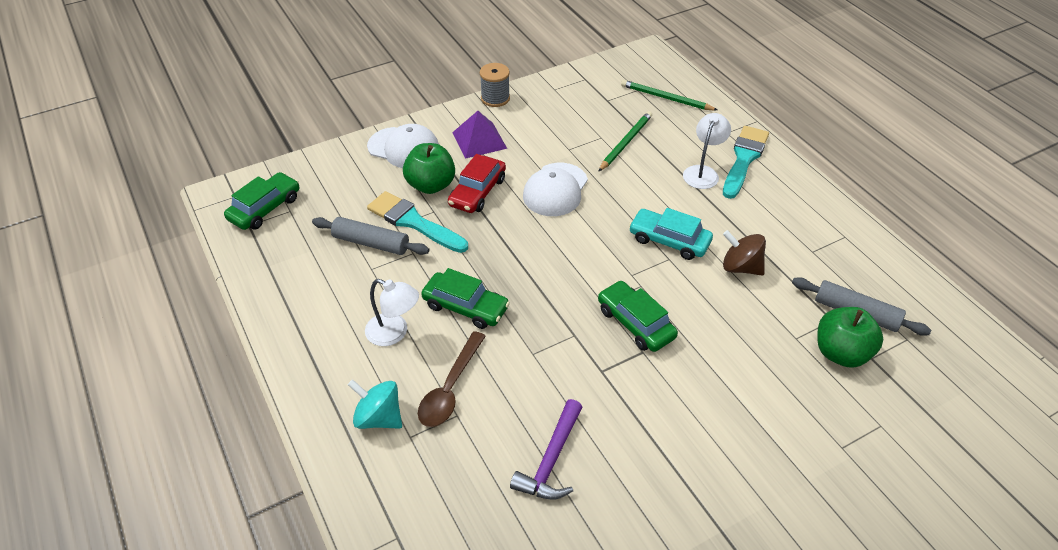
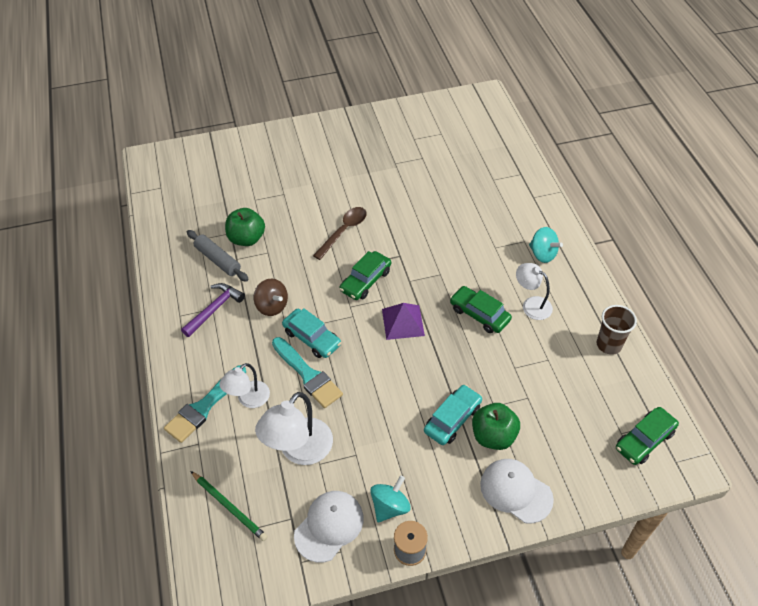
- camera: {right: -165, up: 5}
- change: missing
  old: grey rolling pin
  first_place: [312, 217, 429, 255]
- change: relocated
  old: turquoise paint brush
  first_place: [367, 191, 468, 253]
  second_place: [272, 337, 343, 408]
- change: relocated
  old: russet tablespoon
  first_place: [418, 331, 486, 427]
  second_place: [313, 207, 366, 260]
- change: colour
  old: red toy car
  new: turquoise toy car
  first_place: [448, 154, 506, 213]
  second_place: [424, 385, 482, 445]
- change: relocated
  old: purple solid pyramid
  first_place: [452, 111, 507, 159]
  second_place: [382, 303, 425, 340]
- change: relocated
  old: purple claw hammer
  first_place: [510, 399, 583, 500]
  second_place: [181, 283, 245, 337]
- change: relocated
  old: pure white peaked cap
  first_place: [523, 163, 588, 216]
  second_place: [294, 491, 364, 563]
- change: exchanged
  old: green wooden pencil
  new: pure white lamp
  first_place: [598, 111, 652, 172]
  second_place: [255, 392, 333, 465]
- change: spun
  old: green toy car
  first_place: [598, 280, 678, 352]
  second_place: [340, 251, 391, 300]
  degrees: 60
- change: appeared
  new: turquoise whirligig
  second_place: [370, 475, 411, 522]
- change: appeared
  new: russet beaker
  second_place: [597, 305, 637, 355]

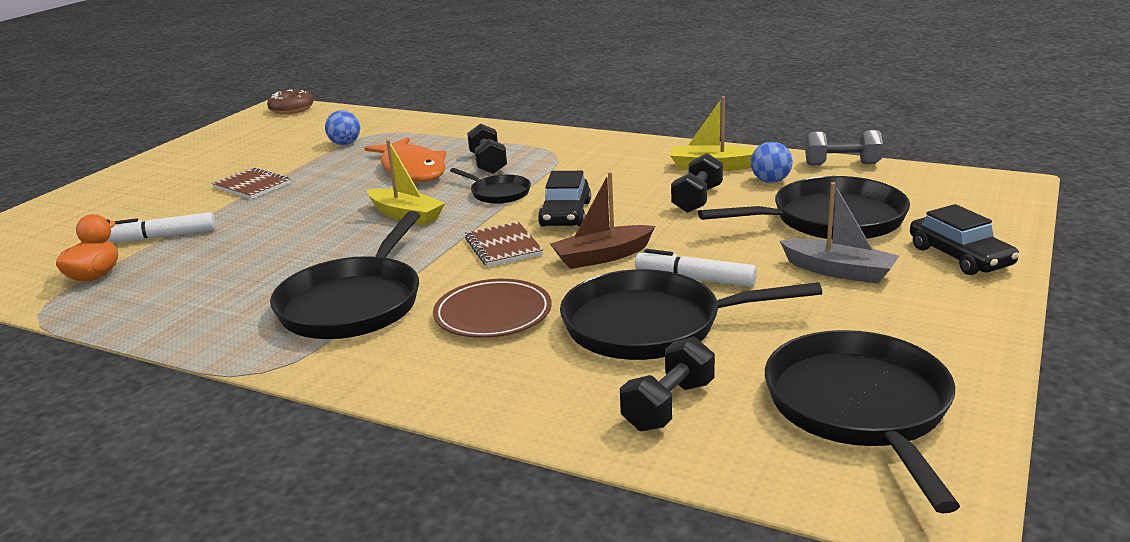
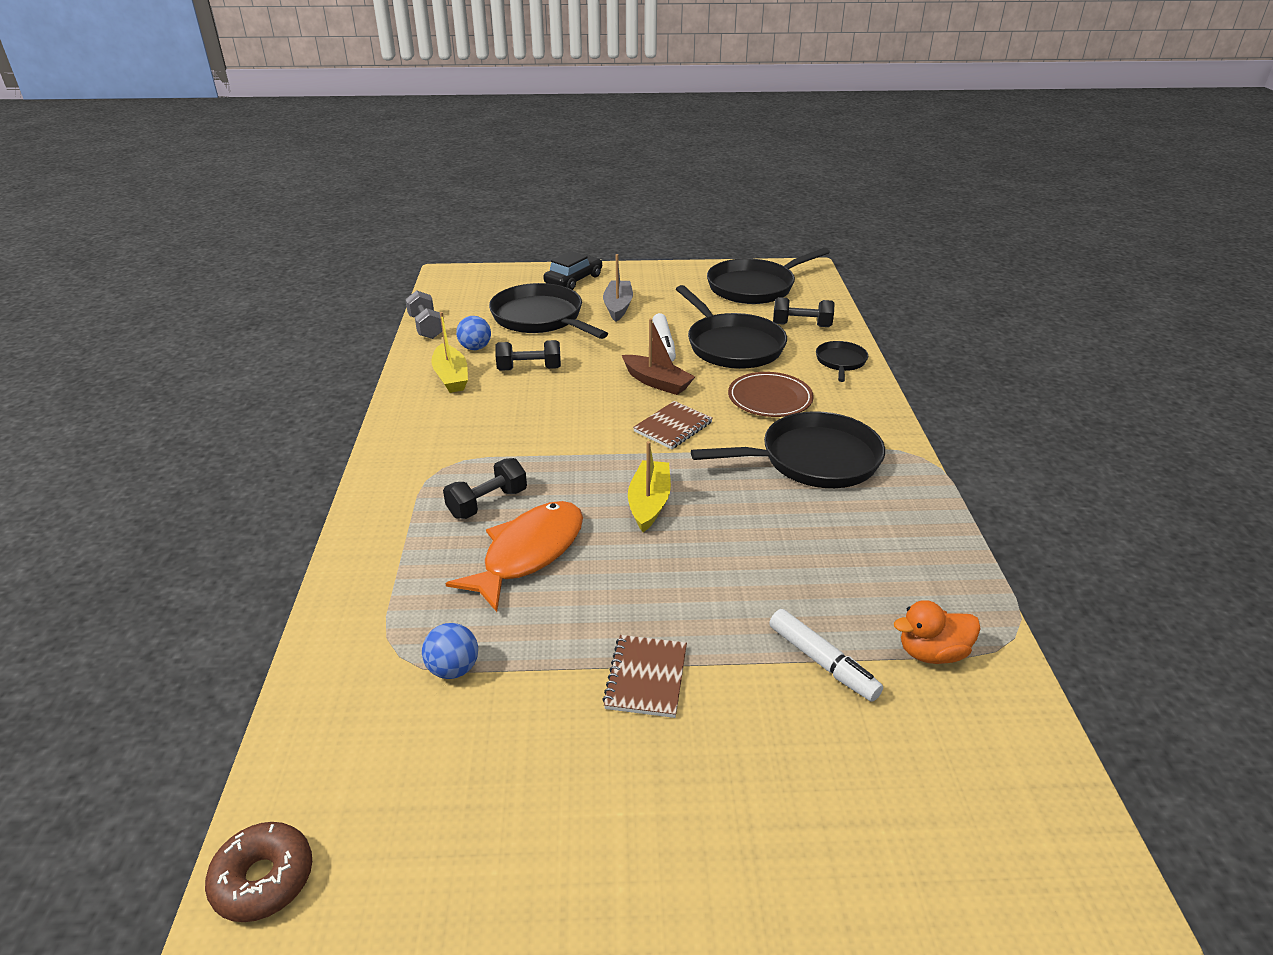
- camera: {right: -120, up: 10}
- change: relocated
  old: black skillet
  first_place: [450, 168, 531, 204]
  second_place: [816, 341, 868, 382]
- change: missing
  old: black toy car
  first_place: [538, 171, 591, 227]

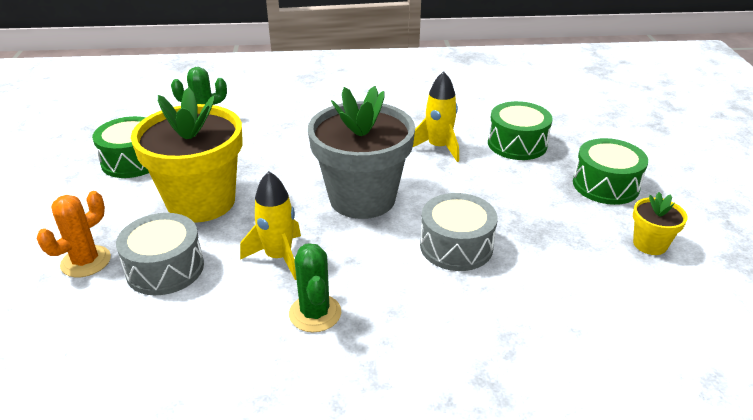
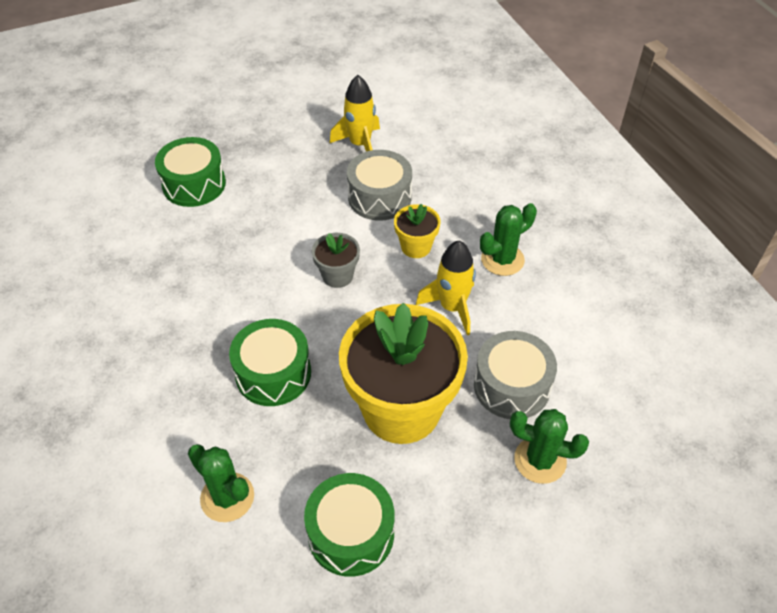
- camera: {right: -110, up: 15}
- change: colour
  old: orange-coloured saguaro cactus
  new: green saguaro cactus
  first_place: [37, 191, 111, 277]
  second_place: [510, 409, 589, 484]
- change: size
  old: grey flower pot
  first_place: [308, 86, 415, 219]
  second_place: [312, 233, 360, 288]
  factor: 0.45
- change: relocated
  old: yellow rocket
  first_place: [413, 71, 459, 162]
  second_place: [330, 75, 380, 152]
- change: relocated
  old: green toy drum
  first_place: [573, 138, 648, 205]
  second_place: [229, 319, 311, 406]
- change: relocated
  old: yellow flower pot
  first_place: [633, 192, 688, 255]
  second_place: [394, 204, 441, 258]

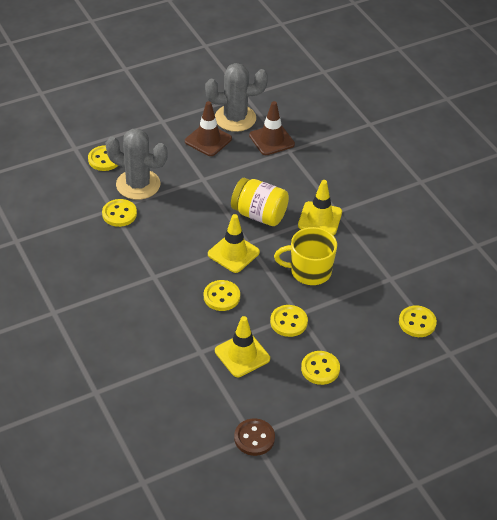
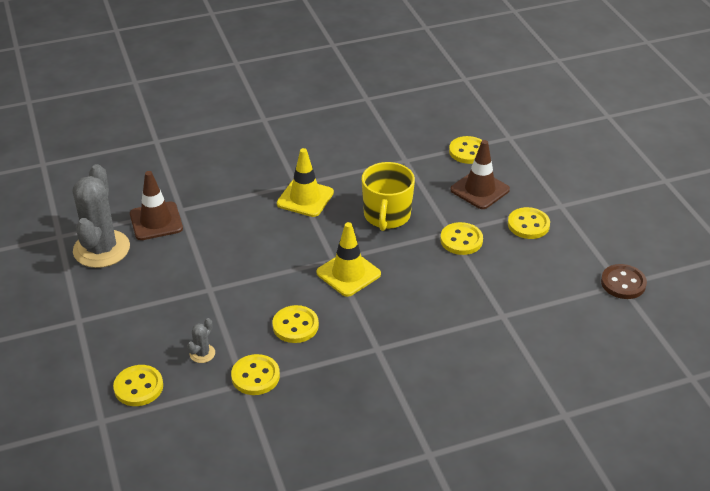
- camera: {right: -80, up: -5}
- change: size
  old: grey saguaro cactus
  first_place: [106, 129, 168, 200]
  second_place: [187, 318, 215, 363]
  factor: 0.41
- change: relocated
  old: russet traffic cone
  first_place: [185, 101, 232, 156]
  second_place: [450, 140, 510, 209]
- change: relocated
  old: yellow sewing button
  first_place: [204, 280, 240, 311]
  second_place: [272, 305, 319, 343]
- change: missing
  old: yellow traffic cone
  first_place: [215, 316, 270, 377]
- change: missing
  old: yellow jam jar
  first_place: [231, 178, 289, 226]

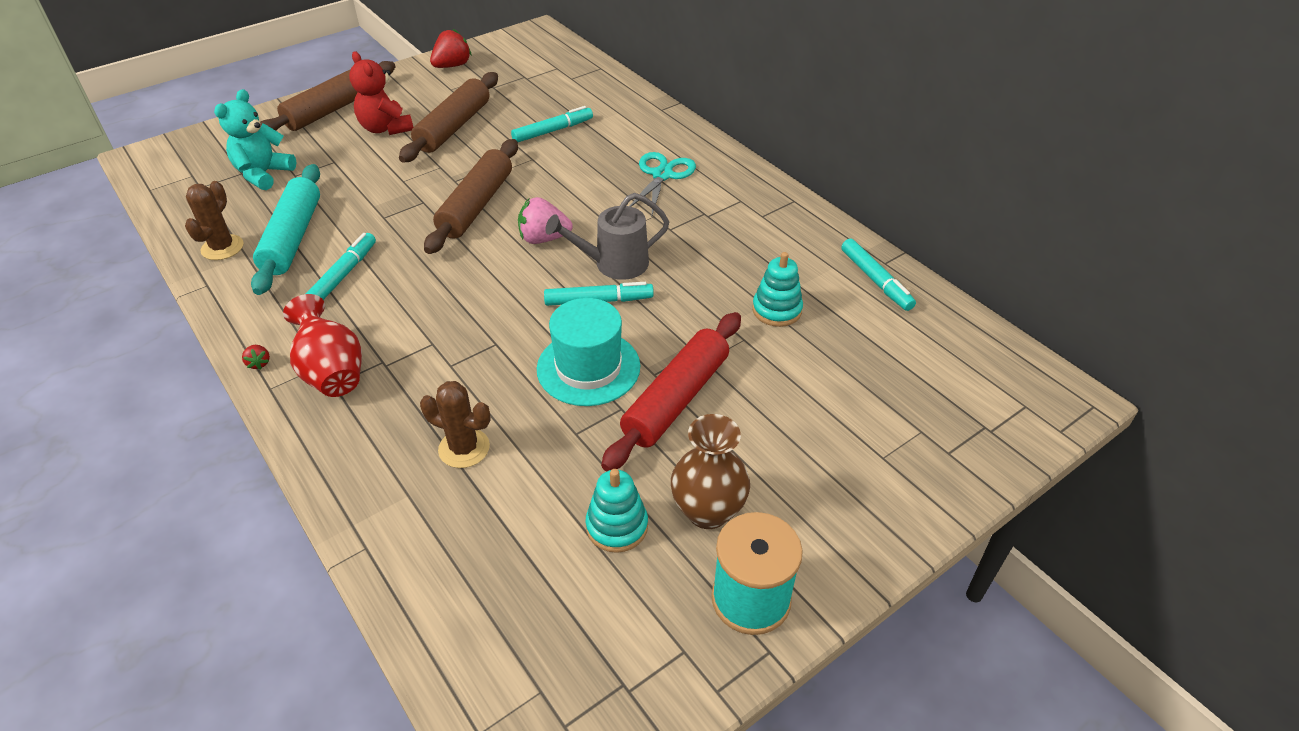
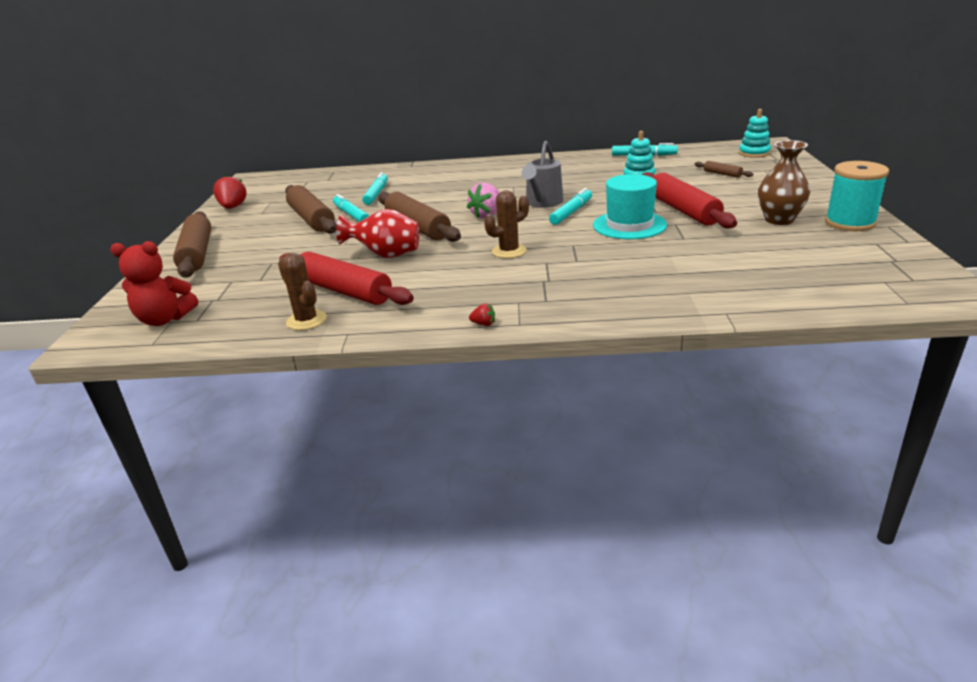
- camera: {right: -50, up: -15}
- change: missing
  old: turquoise teddy
  first_place: [214, 89, 296, 190]
- change: colour
  old: turquoise rolling pin
  new: red rolling pin
  first_place: [251, 164, 320, 295]
  second_place: [279, 252, 414, 305]
- change: relocated
  old: red flower vase
  first_place: [283, 294, 362, 397]
  second_place: [336, 209, 420, 258]
- change: relocated
  old: turquoise marker pen
  first_place: [306, 233, 376, 300]
  second_place: [333, 194, 369, 222]
- change: relocated
  old: red teddy
  first_place: [349, 51, 413, 135]
  second_place: [110, 241, 198, 326]
- change: relocated
  old: russet saguaro cactus
  first_place: [420, 381, 491, 468]
  second_place: [484, 190, 529, 258]
- change: relocated
  old: turquoise stacking toy
  first_place: [585, 469, 648, 553]
  second_place: [739, 109, 771, 158]
- change: missing
  old: turquoise pair of scissors
  first_place: [630, 152, 696, 215]
- change: appeared
  new: russet rolling pin
  second_place: [695, 161, 753, 178]

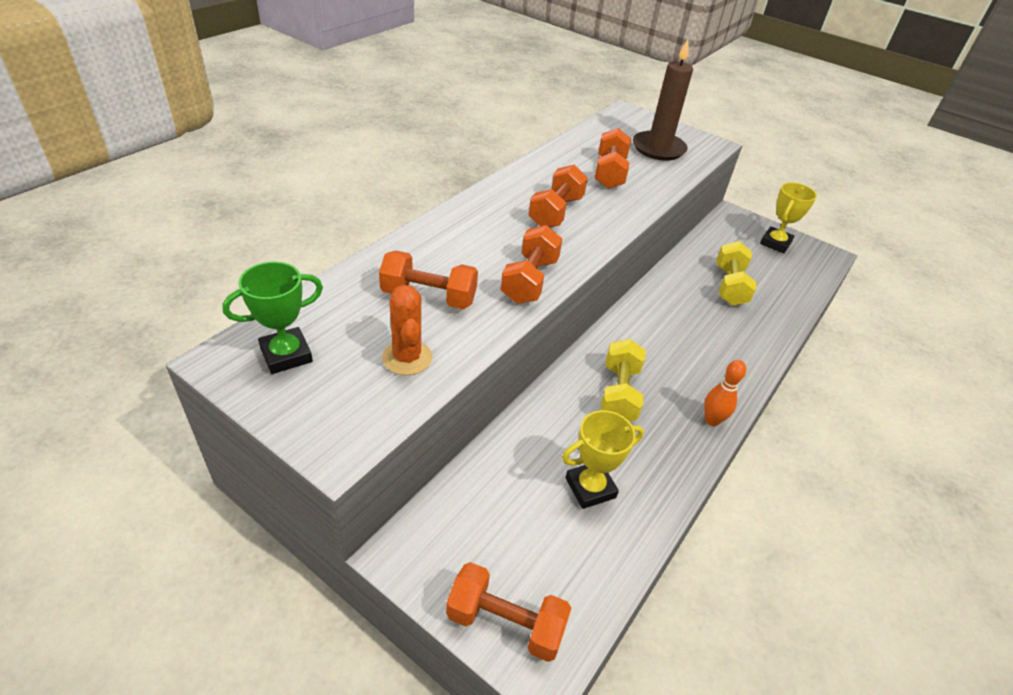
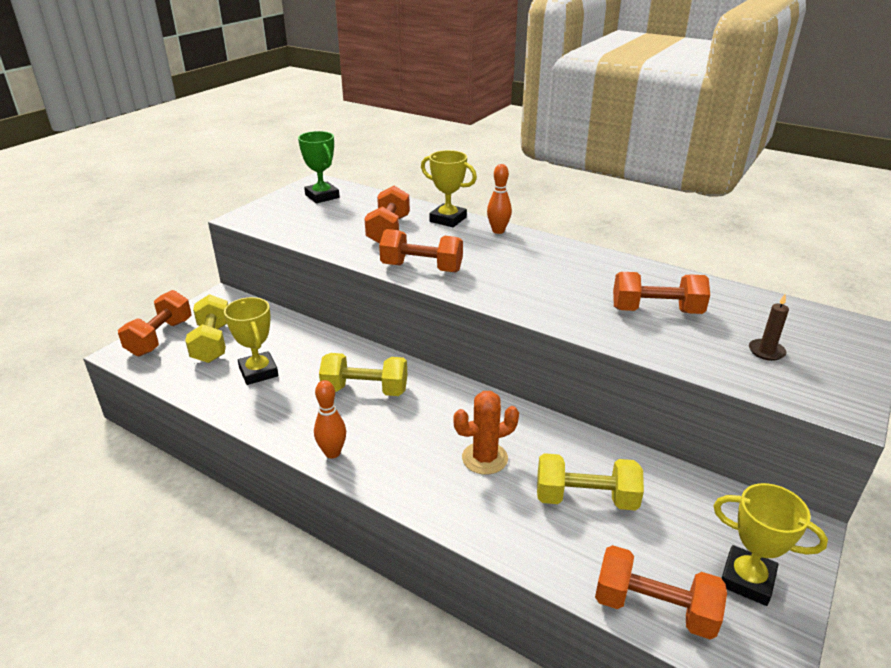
- camera: {right: 90, up: -10}
- change: relocated
  old: orange-coloured saguaro cactus
  first_place: [382, 285, 432, 375]
  second_place: [453, 391, 519, 475]
- change: relocated
  old: orange-coloured hand weight
  first_place: [528, 165, 588, 227]
  second_place: [595, 545, 727, 639]
- change: size
  old: russet wax candle
  first_place: [633, 39, 693, 161]
  second_place: [749, 294, 789, 361]
  factor: 0.43
- change: appeared
  new: yellow hand weight
  second_place: [185, 294, 228, 363]
- change: appeared
  new: yellow prize cup
  second_place: [421, 150, 477, 227]
- change: appeared
  new: orange-coloured tenpin
  second_place: [487, 164, 512, 234]

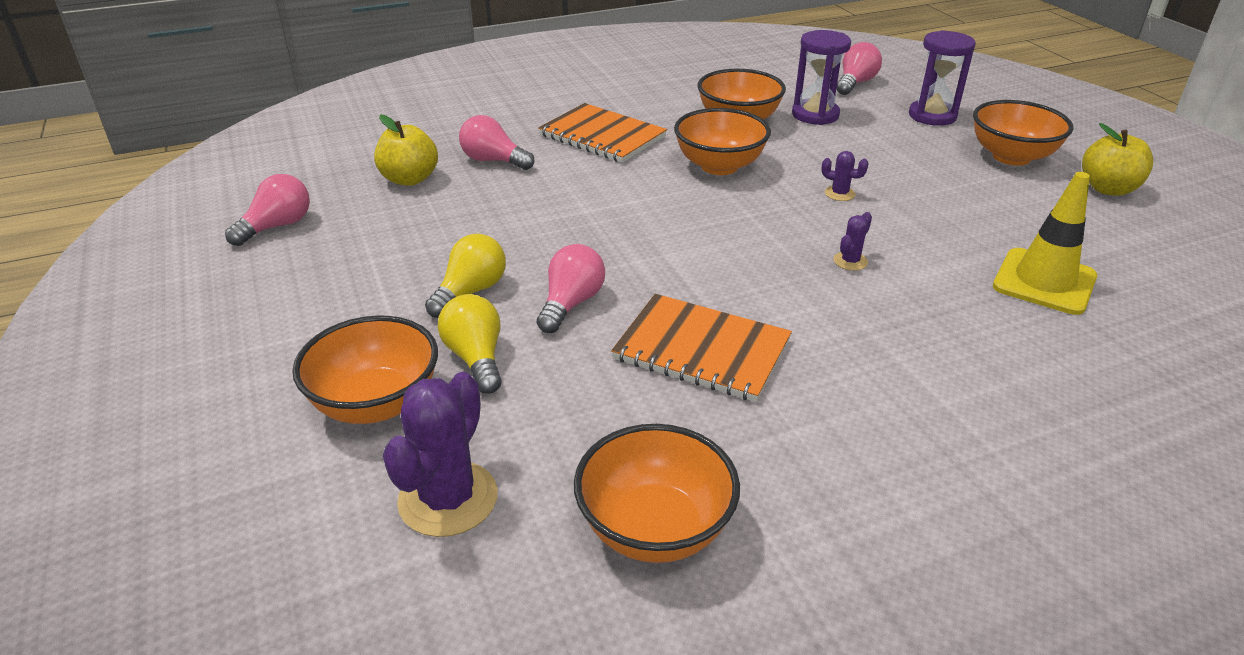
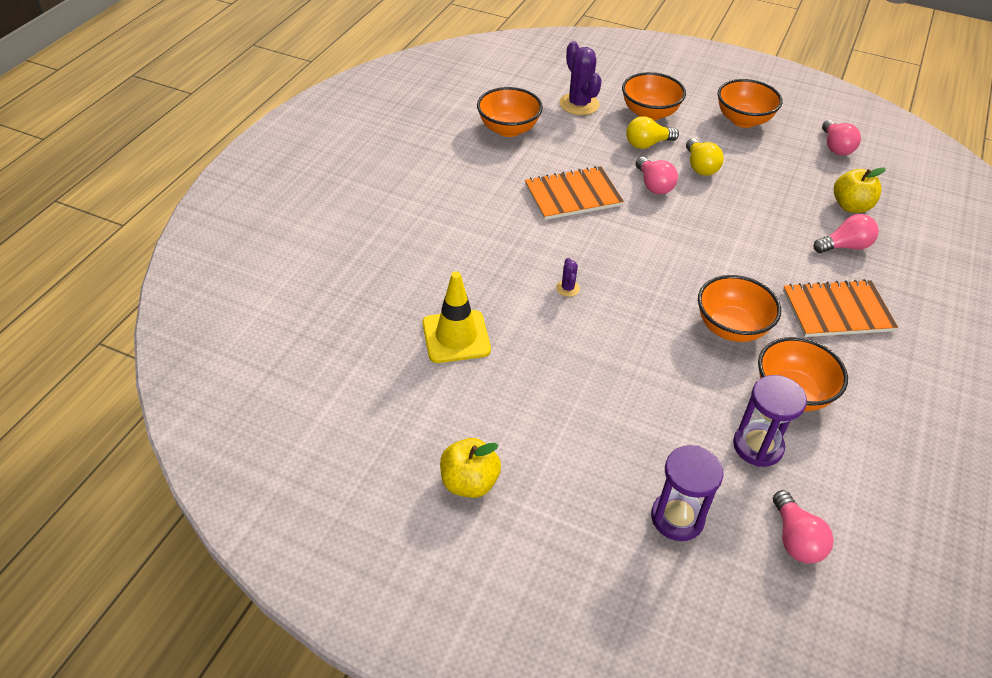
- camera: {right: 135, up: 10}
- change: spun
  old: yellow lightbulb
  first_place: [438, 294, 502, 394]
  second_place: [626, 116, 679, 149]
  degrees: 135
- change: missing
  old: purple saguaro cactus
  first_place: [821, 151, 869, 201]
- change: relocated
  old: orange-coloured deep dish
  first_place: [973, 100, 1073, 166]
  second_place: [718, 79, 783, 128]

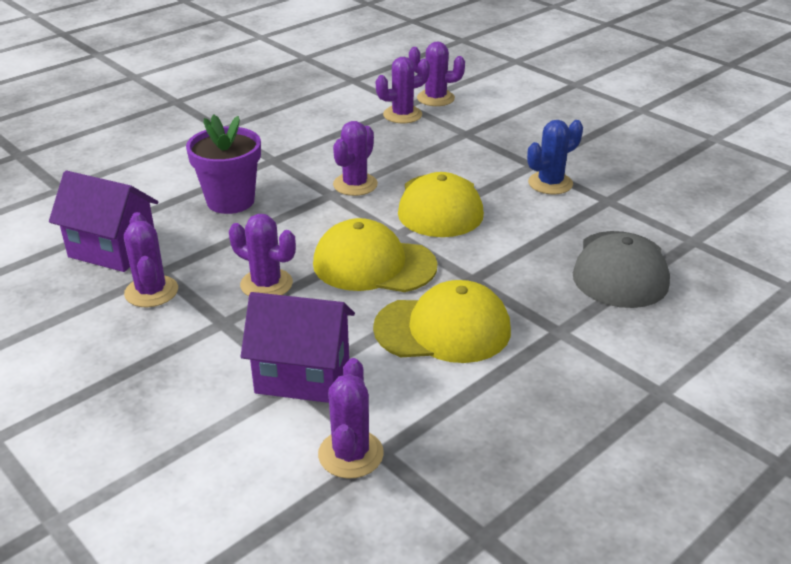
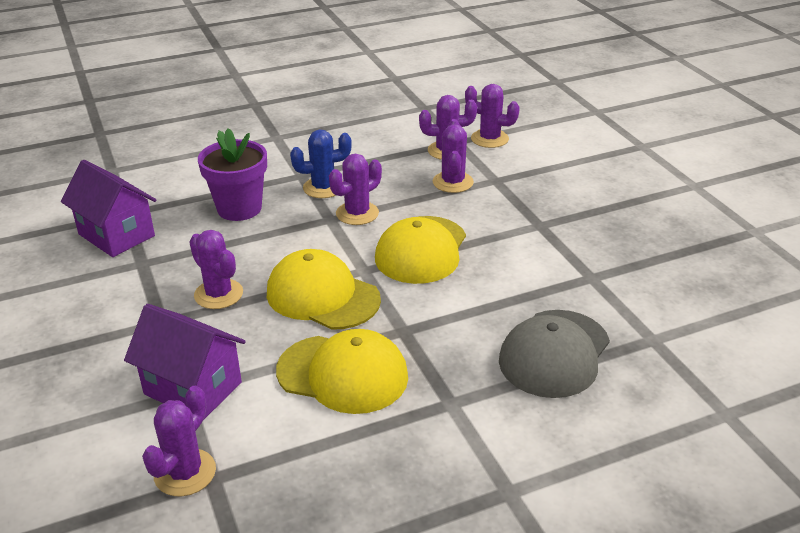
- camera: {right: 20, up: 0}
- change: relocated
  old: purple saguaro cactus
  first_place: [124, 212, 178, 307]
  second_place: [433, 119, 474, 193]
- change: relocated
  old: blue saguaro cactus
  first_place: [527, 120, 583, 194]
  second_place: [290, 130, 352, 198]

